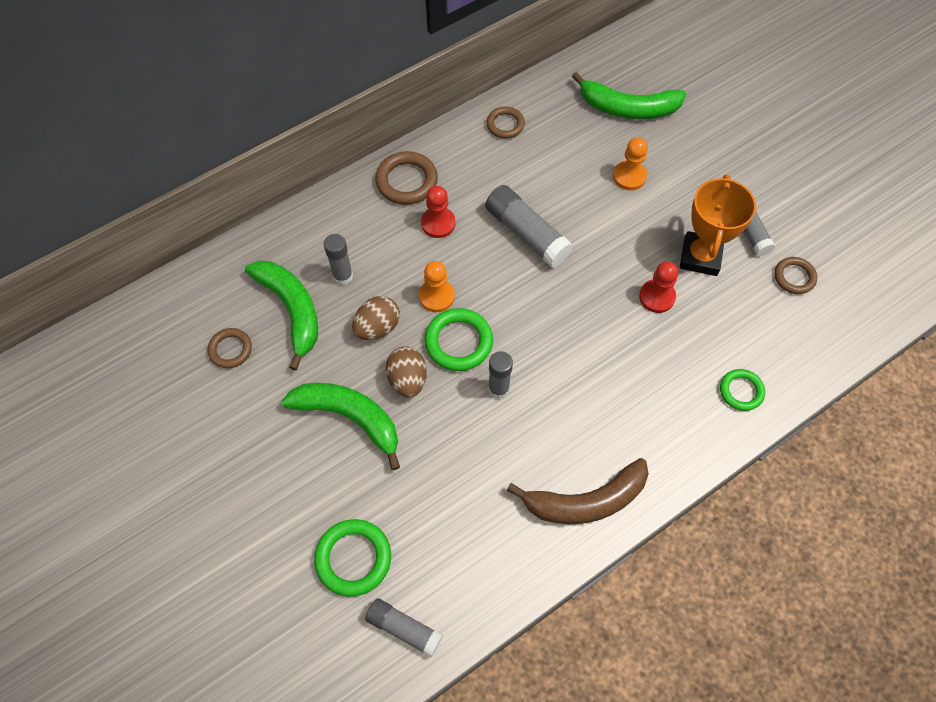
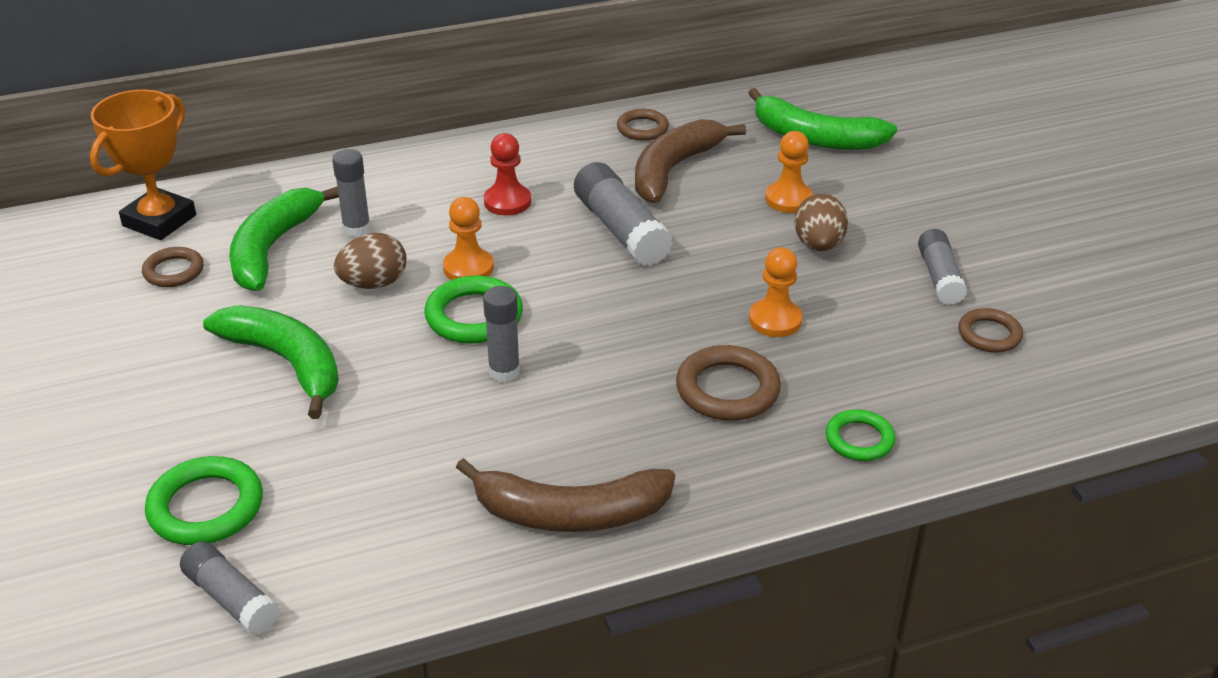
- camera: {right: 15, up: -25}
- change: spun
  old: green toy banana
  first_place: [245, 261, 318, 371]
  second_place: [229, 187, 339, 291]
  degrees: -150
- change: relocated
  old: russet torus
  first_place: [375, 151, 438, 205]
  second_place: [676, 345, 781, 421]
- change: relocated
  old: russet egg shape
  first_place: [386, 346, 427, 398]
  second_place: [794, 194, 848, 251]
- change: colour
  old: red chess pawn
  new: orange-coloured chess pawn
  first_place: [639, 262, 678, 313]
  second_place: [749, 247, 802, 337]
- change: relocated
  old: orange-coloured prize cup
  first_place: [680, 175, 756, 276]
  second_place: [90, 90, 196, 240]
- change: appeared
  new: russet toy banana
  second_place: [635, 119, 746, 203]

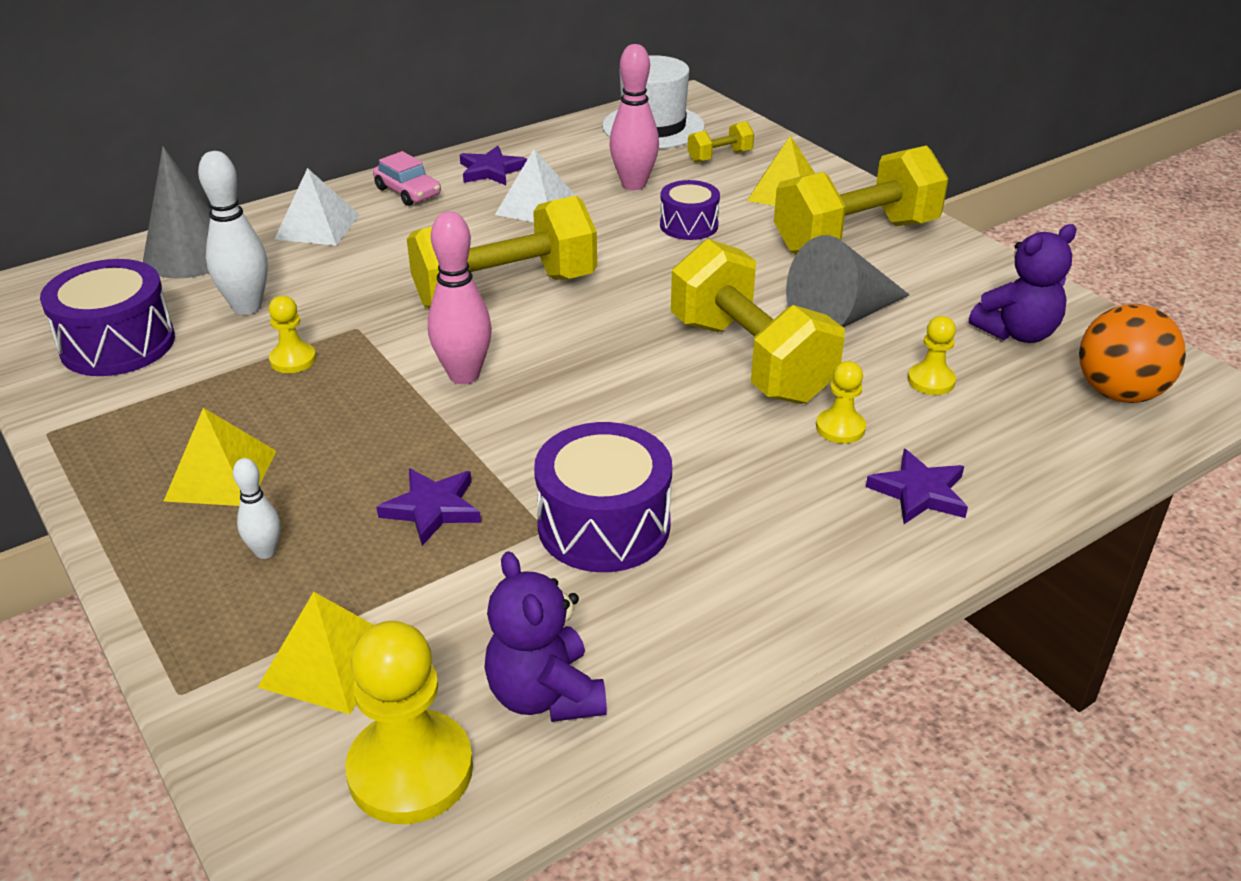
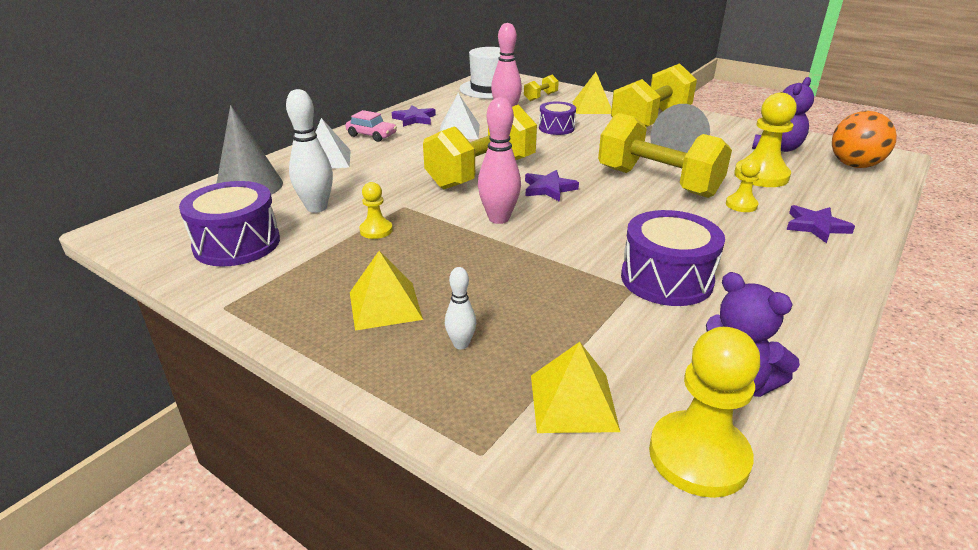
- camera: {right: -20, up: -5}
- change: relocated
  old: purple star
  first_place: [377, 469, 481, 546]
  second_place: [525, 170, 579, 202]
- change: size
  old: yellow chess pawn
  first_place: [908, 316, 956, 395]
  second_place: [734, 93, 797, 187]
  factor: 1.87

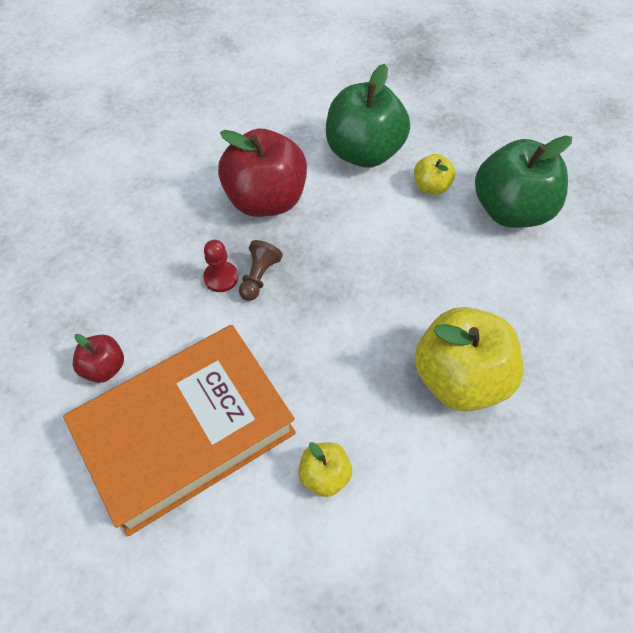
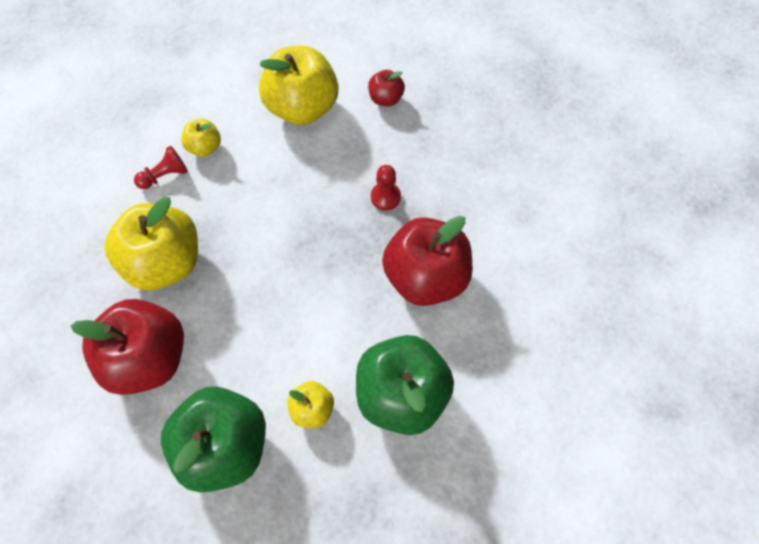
- camera: {right: 135, up: 5}
- change: exchanged
  old: orange-coloured hardcover
  new: yellow toy apple
  first_place: [63, 325, 296, 536]
  second_place: [259, 46, 338, 125]
- change: missing
  old: russet chess pawn
  first_place: [239, 240, 283, 301]
- change: appeared
  new: red toy apple
  second_place: [71, 299, 184, 395]
- change: appeared
  new: red chess pawn
  second_place: [134, 146, 188, 189]

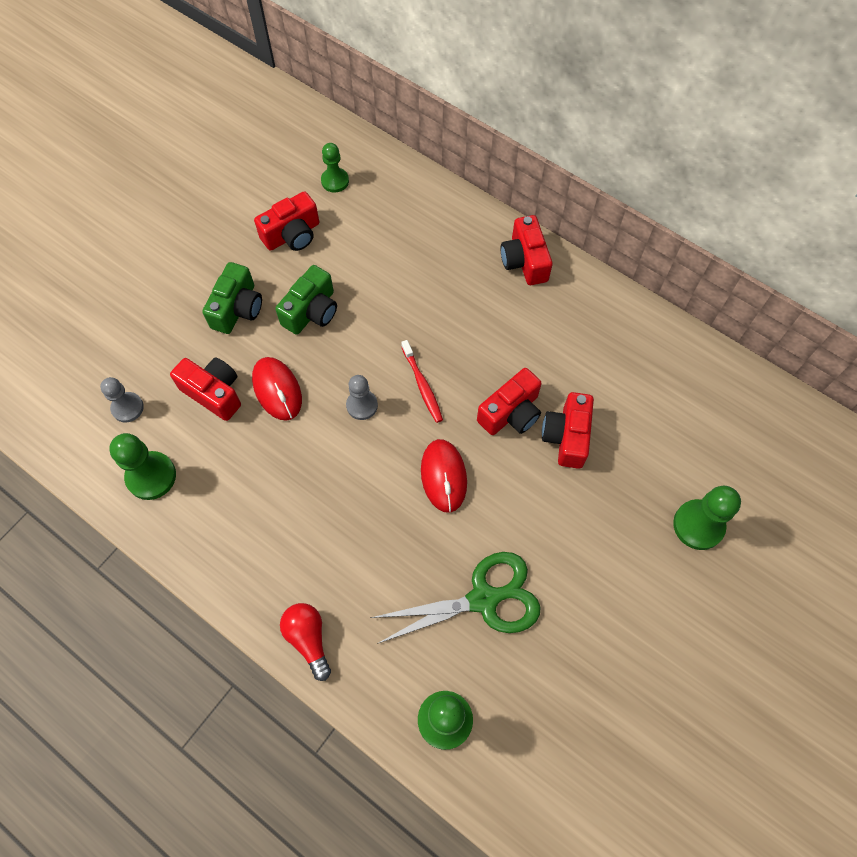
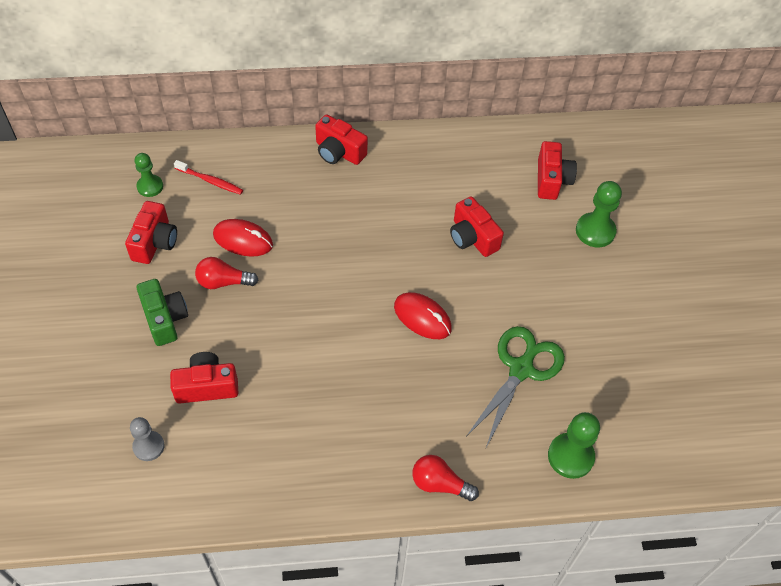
- camera: {right: -45, up: -10}
- change: missing
  old: green chess pawn
  first_place: [109, 433, 176, 500]
- change: relocated
  old: red computer mouse
  first_place: [252, 357, 302, 421]
  second_place: [213, 219, 273, 257]
- change: exchanged
  old: green compact camera
  new: red lightbulb
  first_place: [275, 265, 337, 335]
  second_place: [195, 257, 258, 289]
- change: missing
  old: grey chess pawn
  first_place: [346, 375, 378, 420]
- change: relocated
  old: red dental brush
  first_place: [401, 340, 443, 423]
  second_place: [174, 160, 243, 195]
- change: relocated
  old: red compact camera
  first_place: [477, 368, 542, 435]
  second_place: [538, 141, 577, 200]

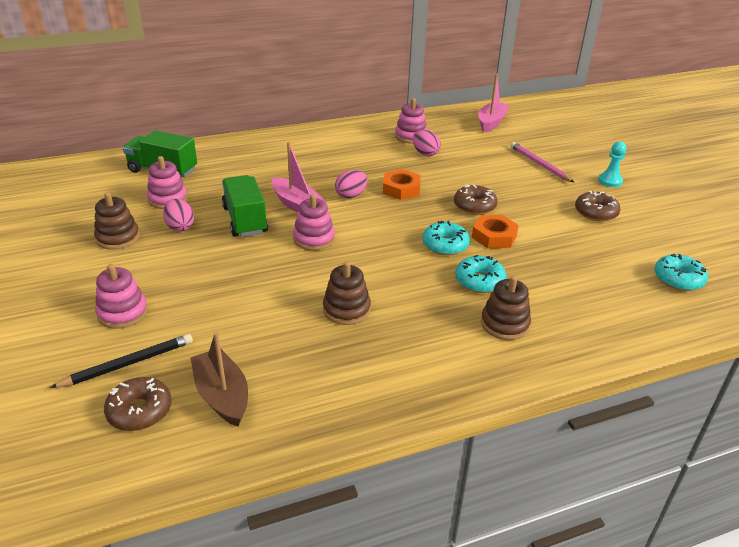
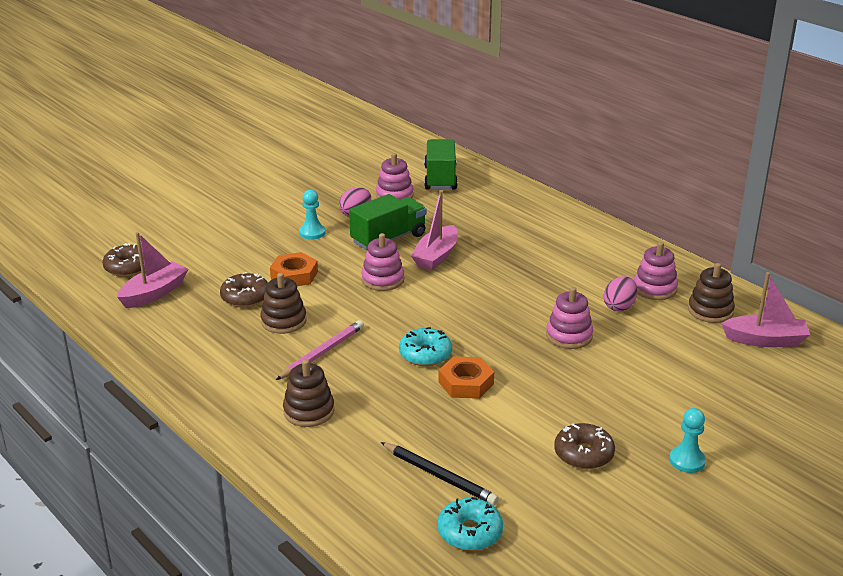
- camera: {right: 70, up: -5}
- change: relocated
  old: black wooden pencil
  first_place: [50, 334, 193, 388]
  second_place: [381, 442, 499, 505]
- change: relocated
  old: russet stacking toy
  first_place: [94, 192, 140, 250]
  second_place: [688, 263, 735, 323]
- change: relocated
  old: pink stacking toy
  first_place: [95, 264, 148, 329]
  second_place: [546, 287, 593, 349]
- change: colour
  old: russet toy boat
  new: pink toy boat
  first_place: [190, 332, 248, 427]
  second_place: [117, 232, 188, 308]
- change: missing
  old: pink egg shape
  first_place: [335, 170, 368, 199]
- change: relocated
  old: orange-coloured hexagon nut
  first_place: [383, 169, 420, 200]
  second_place: [270, 252, 318, 286]
- change: relocated
  old: russet doughnut
  first_place: [454, 184, 498, 215]
  second_place: [220, 272, 268, 308]
- change: missing
  old: turquoise doughnut
  first_place: [455, 255, 507, 293]
- change: relocated
  old: pink wooden pencil
  first_place: [510, 142, 575, 183]
  second_place: [276, 320, 364, 380]
- change: appeared
  new: turquoise chess pawn
  second_place: [299, 190, 326, 240]

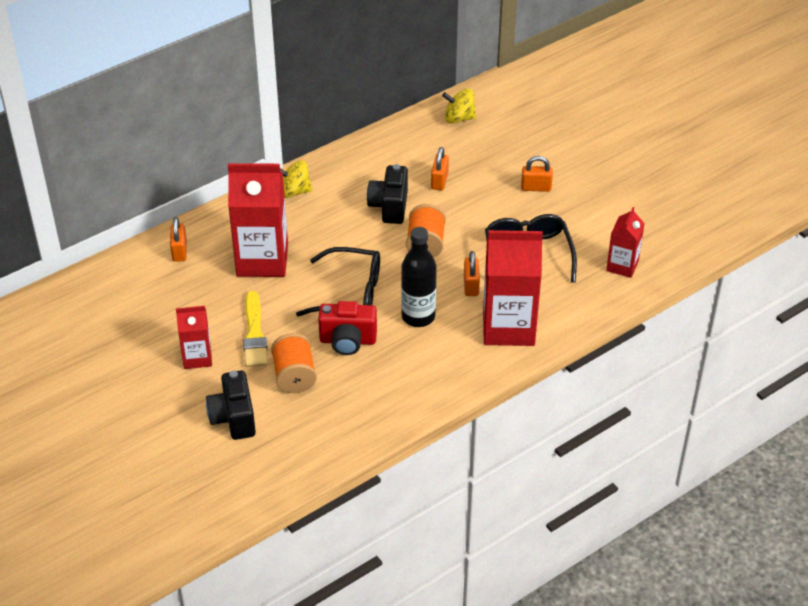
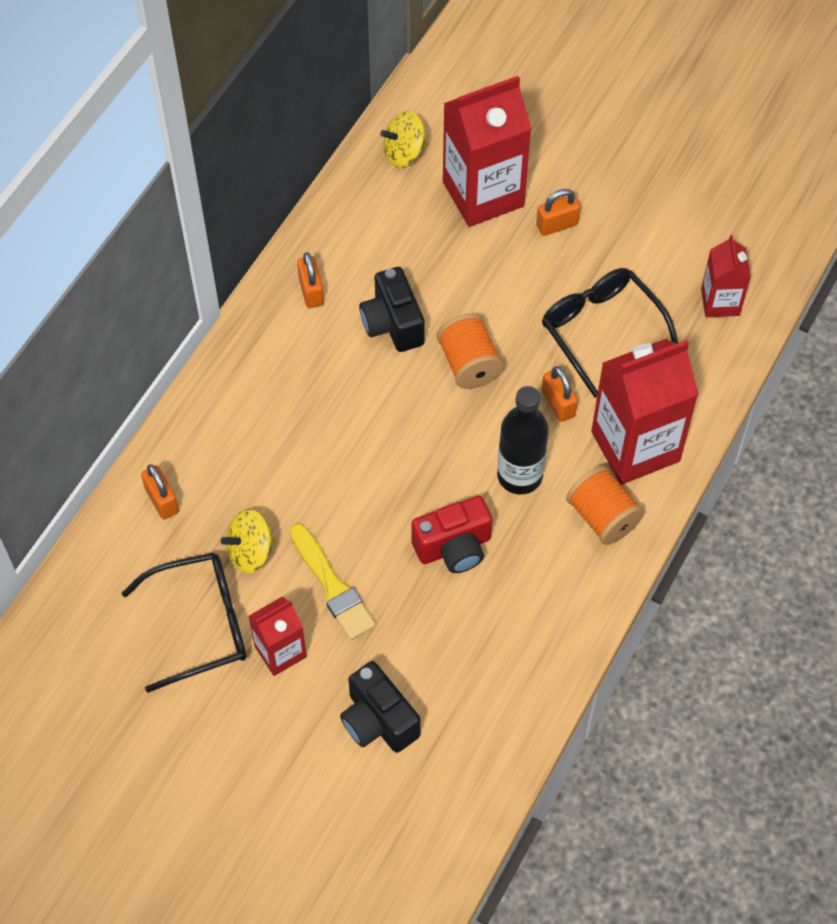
- camera: {right: -25, up: 15}
- change: relocated
  old: red juice carton
  first_place: [228, 163, 288, 277]
  second_place: [443, 76, 531, 227]
- change: relocated
  old: orange-coloured bobbin
  first_place: [271, 333, 317, 393]
  second_place: [566, 466, 644, 545]
- change: relocated
  old: yellow whirligig
  first_place: [280, 160, 312, 198]
  second_place: [221, 509, 276, 573]
- change: relocated
  old: black spectacles
  first_place: [296, 247, 380, 316]
  second_place: [122, 553, 246, 693]
- change: relocated
  old: orange-coloured small lock
  first_place: [431, 147, 449, 190]
  second_place: [297, 252, 324, 308]

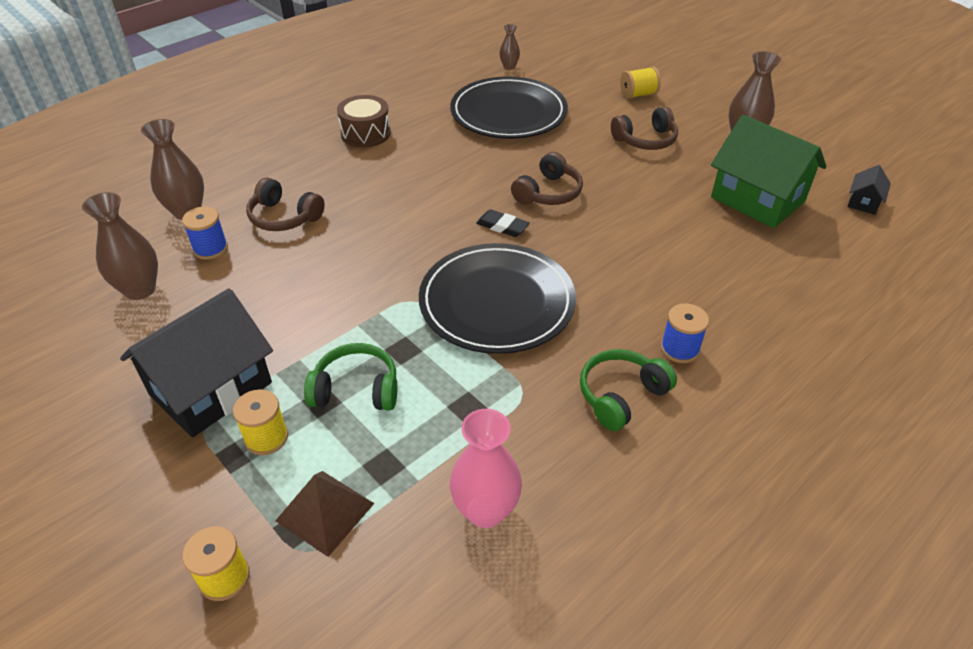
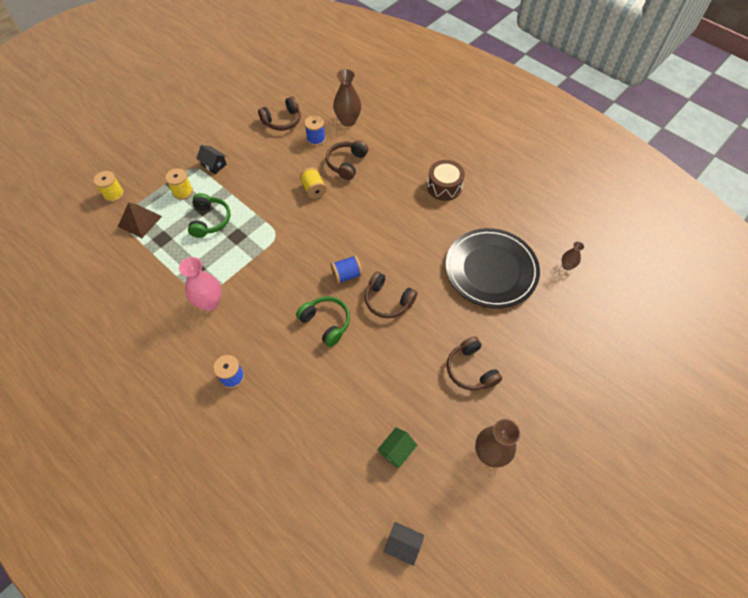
- camera: {right: 85, up: 15}
- change: exchanged
  old: russet flower vase
  new: russet over-ear headphones
  first_place: [82, 192, 158, 300]
  second_place: [258, 96, 301, 131]
- change: size
  old: black house
  first_place: [120, 288, 273, 437]
  second_place: [196, 145, 227, 174]
  factor: 0.44
- change: missing
  old: black plate
  first_place: [419, 243, 576, 354]
- change: relocated
  old: pink flower vase
  first_place: [450, 409, 522, 528]
  second_place: [179, 257, 222, 311]
- change: exchanged
  old: black eraser
  new: blue bobbin
  first_place: [476, 209, 530, 237]
  second_place: [331, 255, 363, 284]
- change: relocated
  old: green over-ear headphones
  first_place: [580, 349, 677, 431]
  second_place: [296, 296, 350, 347]
- change: relocated
  old: yellow bobbin
  first_place: [620, 67, 661, 99]
  second_place: [300, 167, 327, 199]
- change: size
  old: green house
  first_place: [711, 115, 827, 228]
  second_place: [377, 428, 417, 468]
  factor: 0.44

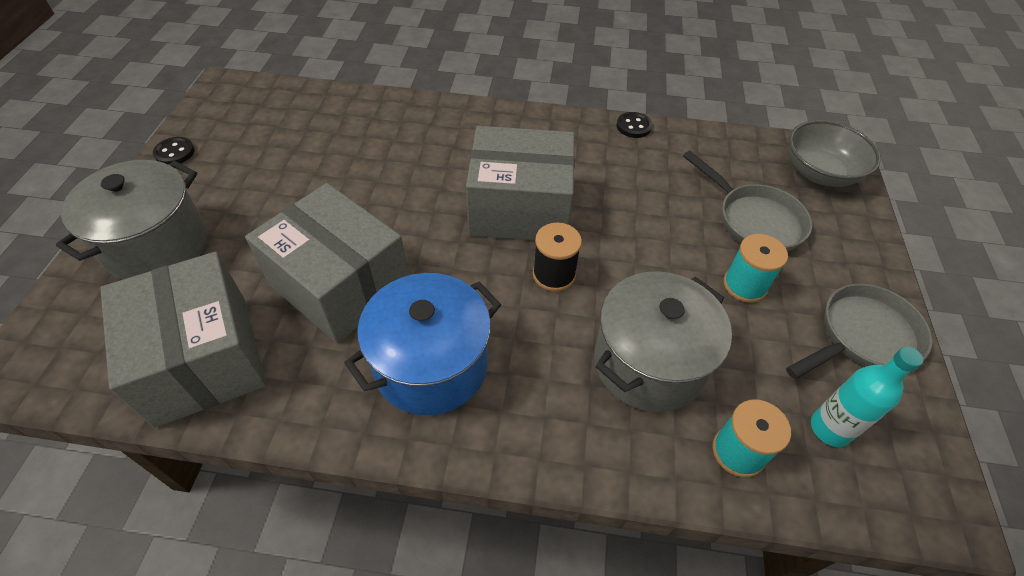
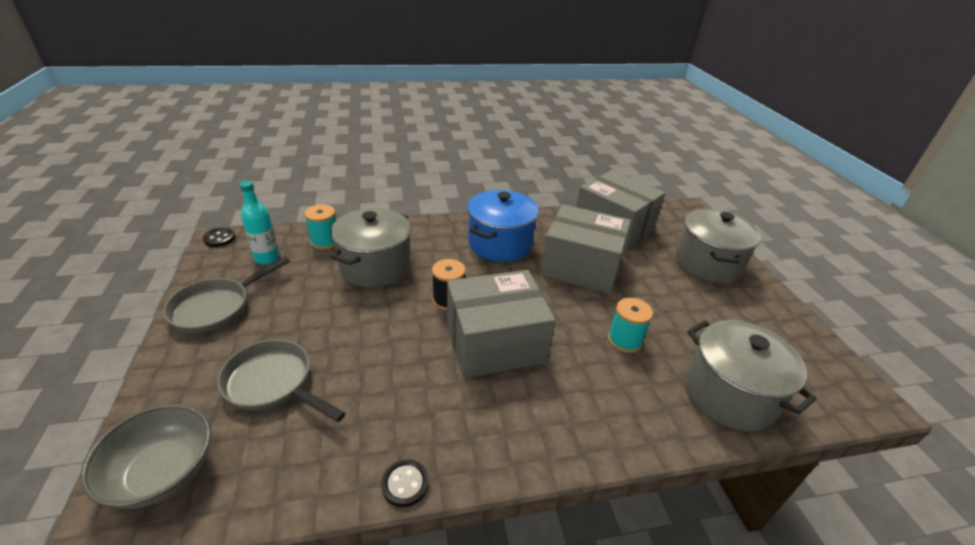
- camera: {right: 160, up: -15}
- change: relocated
  old: black sewing button
  first_place: [153, 137, 195, 164]
  second_place: [203, 228, 235, 247]
- change: relocated
  old: turquoise bobbin
  first_place: [724, 234, 788, 303]
  second_place: [608, 298, 653, 353]
- change: appeared
  new: grey cooking pot
  second_place: [685, 320, 816, 431]

